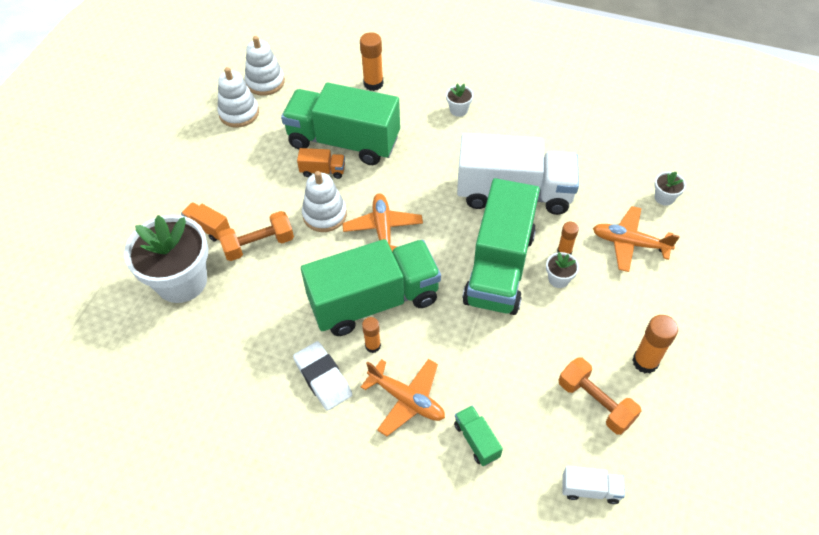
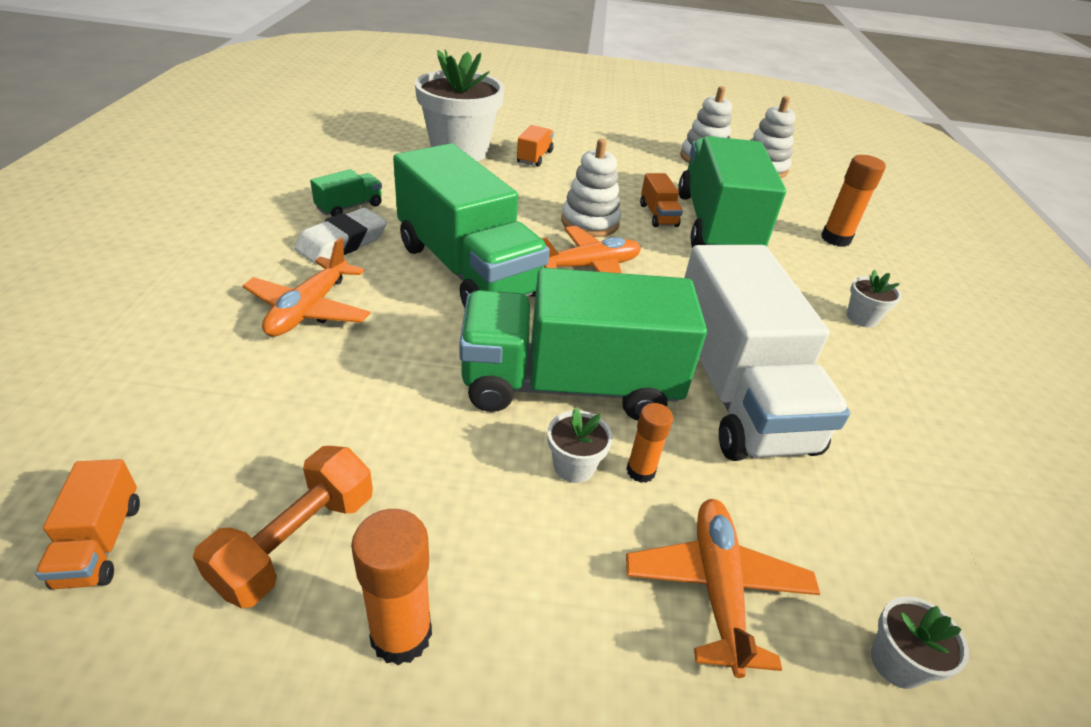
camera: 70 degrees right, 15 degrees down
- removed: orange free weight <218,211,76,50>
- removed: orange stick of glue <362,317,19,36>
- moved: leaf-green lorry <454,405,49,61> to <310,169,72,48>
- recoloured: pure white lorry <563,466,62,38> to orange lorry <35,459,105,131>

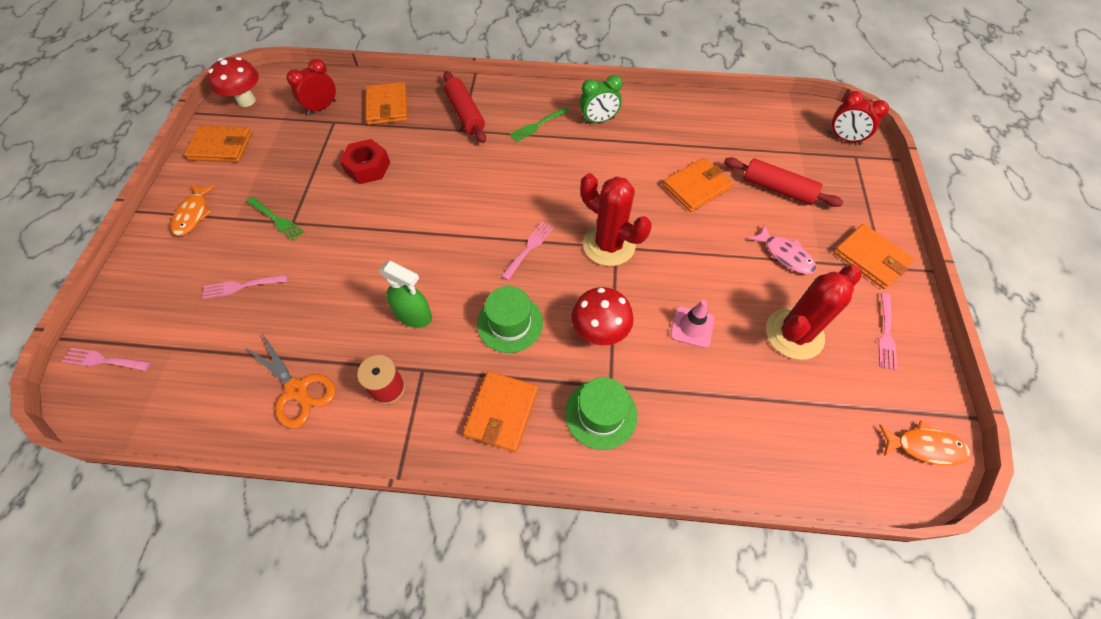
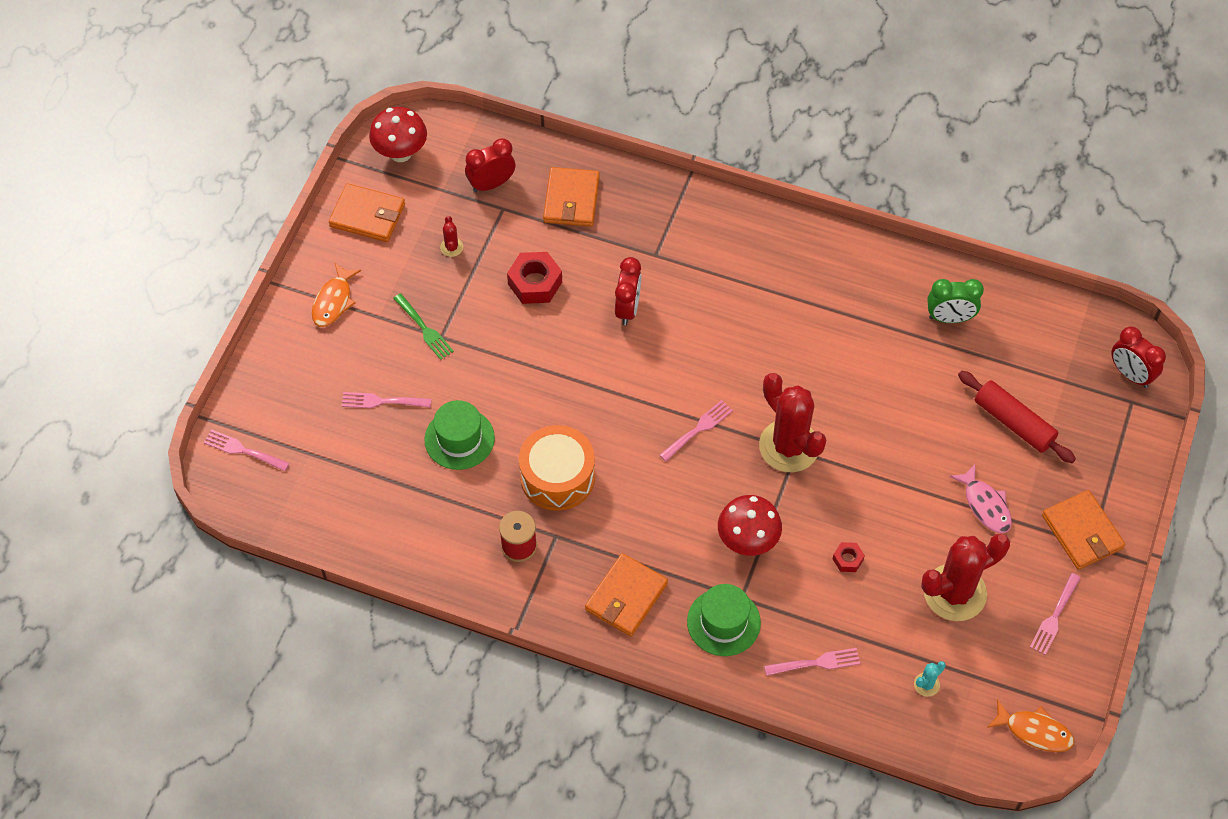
camera: 15 degrees right, 0 degrees up
- removed: orange shears <245,334,91,94>
- removed: crimson dough roller <444,71,42,72>
- removed: leaf-green dinner fork <509,107,61,35>
- removed: orange billfold <663,158,70,54>
- added: crimson cactus <440,216,23,41>
- added: crimson bedside clock <615,257,26,68>
- added: rose-pink dinner fork <764,648,96,28>
- added: teal cactus <914,661,32,36>
- moved: leaf-green tall hat <477,286,66,67> to <424,400,71,70>
- moved: leaf-green bedside clock <580,75,43,49> to <927,279,57,44>
- replaced: leaf-green sprayer <379,261,53,67> to orange drum <519,425,76,86>
- replaced: rose-pink road cone <670,300,44,48> to crimson nut <833,542,32,30>

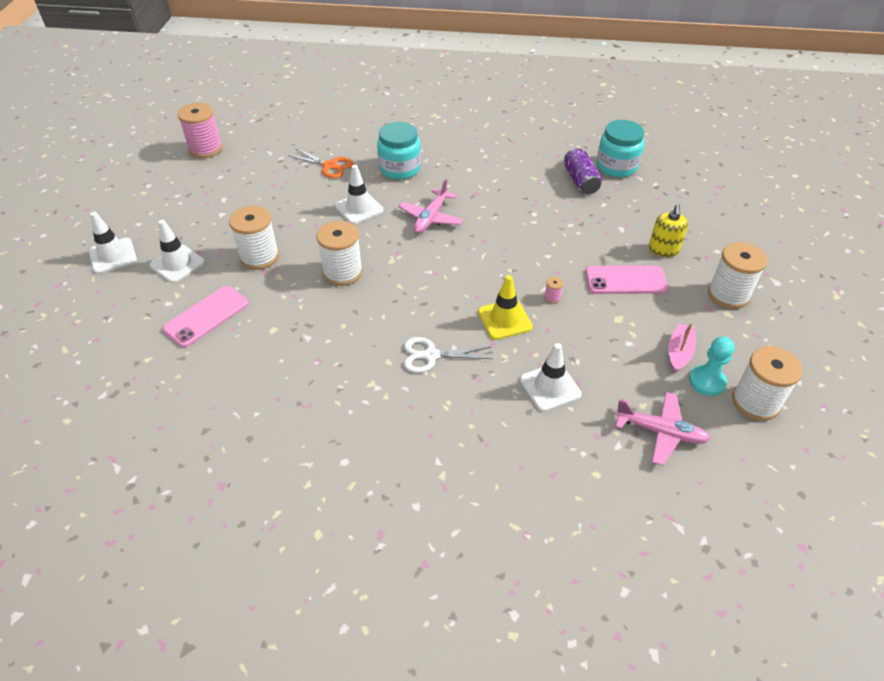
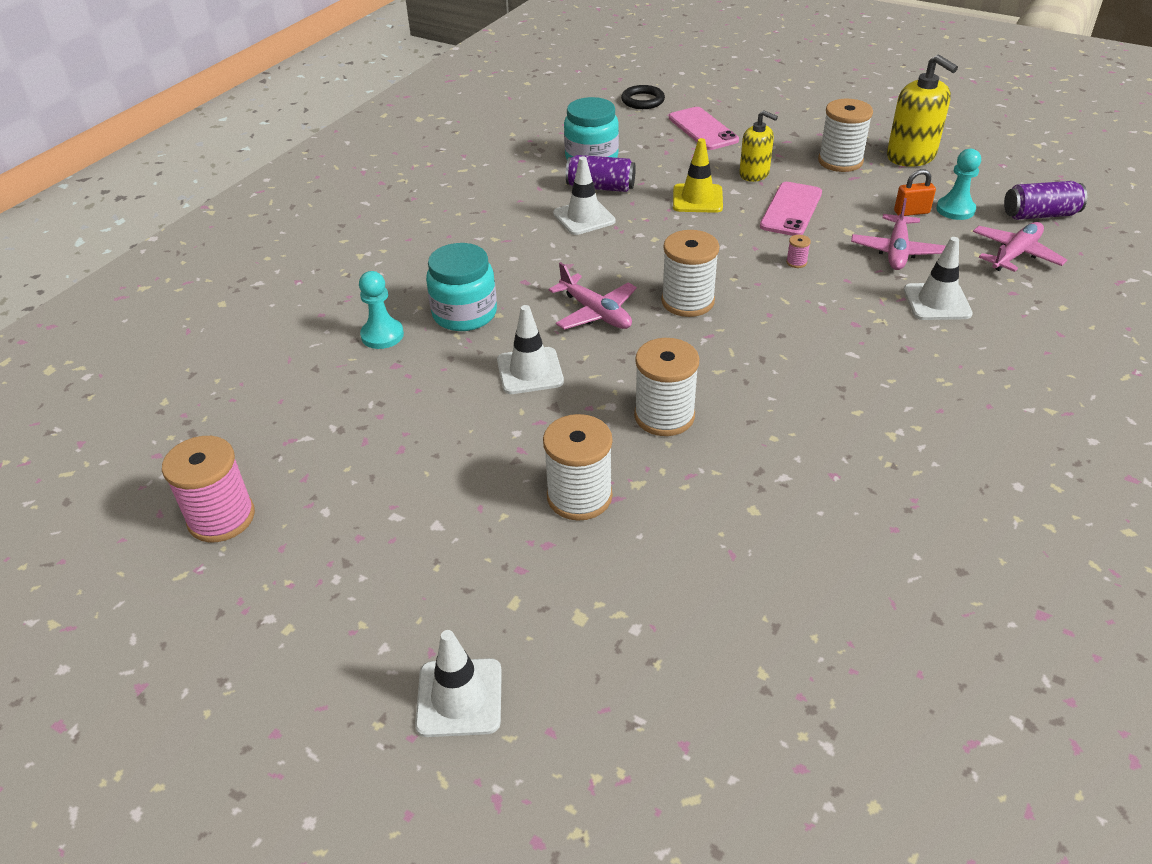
camera: 65 degrees left, 5 degrees down
- removed: orange shears <288,148,65,30>
- removed: pure white shears <404,337,89,36>
- added: teal game pawn <359,271,45,78>
- added: ebony torus <621,85,44,24>
- added: rose-pink toy plane <851,198,95,72>
- added: yellow soap dispenser <887,54,71,113>
- added: royal purple can <1004,181,83,39>
- moved: pure white road cone <149,220,56,63> to <553,157,63,78>
- moved: rose-pink mobile phone <162,286,87,62> to <669,107,70,43>
- moved: yellow road cone <478,275,55,65> to <673,138,50,75>
- moved: pure white bobbin <732,346,71,75> to <661,230,59,87>
- replaced: rose-pink sailboat <668,323,28,50> to orange padlock <894,169,42,47>

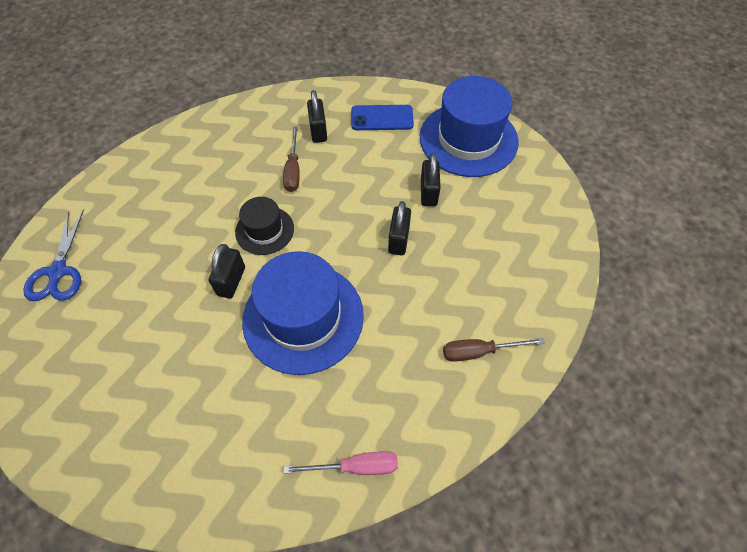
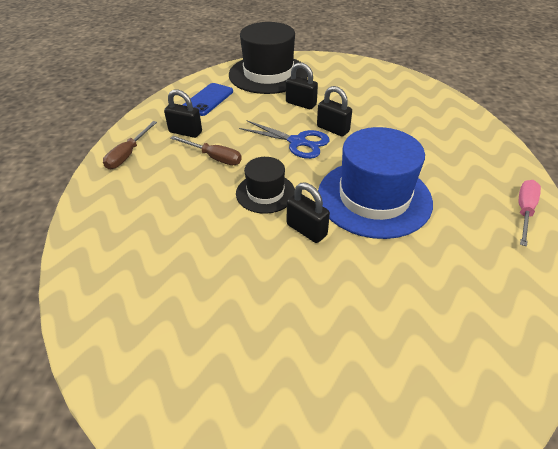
camera: 60 degrees left, 15 degrees down
- moved: blue shears <23,210,61,91> to <239,120,90,39>
- moved: russet flat screwdriver <443,338,101,24> to <103,121,54,48>
- recoloured: blue tall hat <420,76,99,101> to ebony tall hat <229,22,79,72>

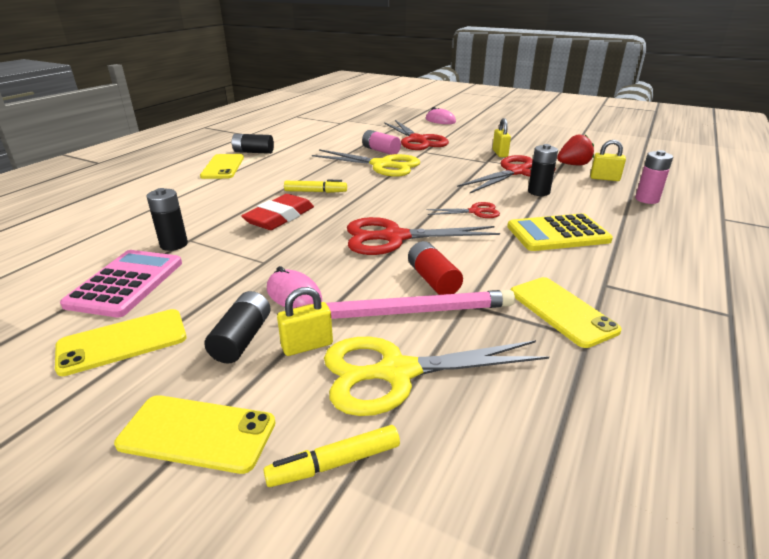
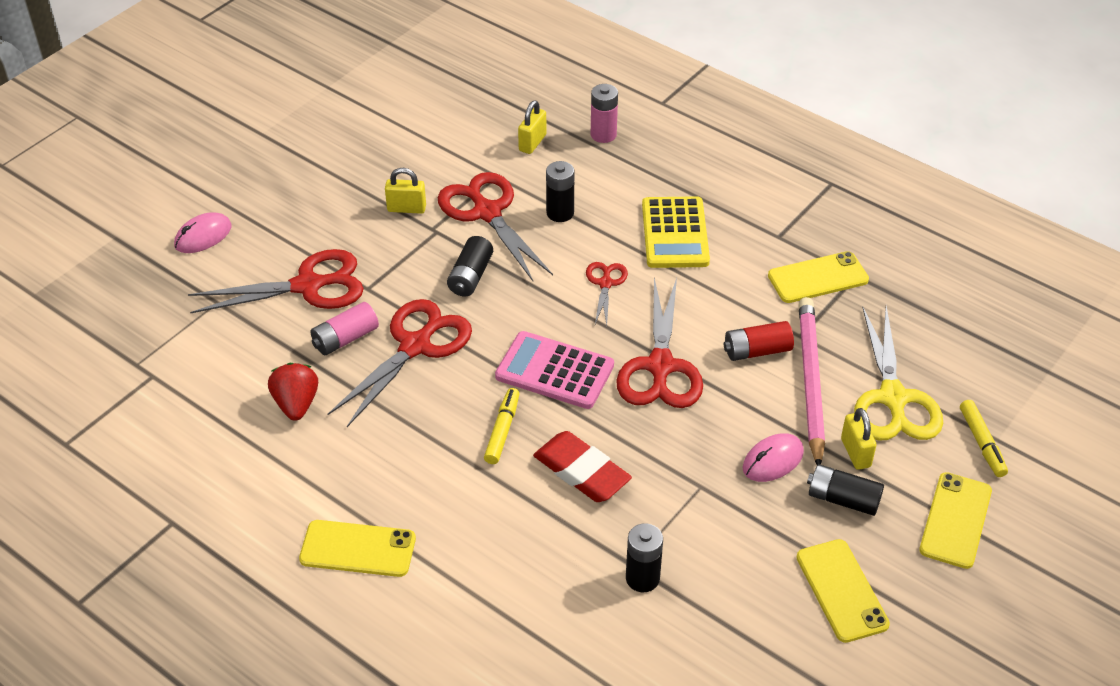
camera: 80 degrees left, 15 degrees up
- moved: rose-pink pocket calculator <60,250,122,67> to <495,331,119,78>
- moved: ebony power cell <231,134,43,20> to <447,236,46,60>
- moved: crimson berry <557,134,37,32> to <268,363,50,58>
- recoloured: yellow shears <312,149,108,28> to crimson shears <328,299,144,128>

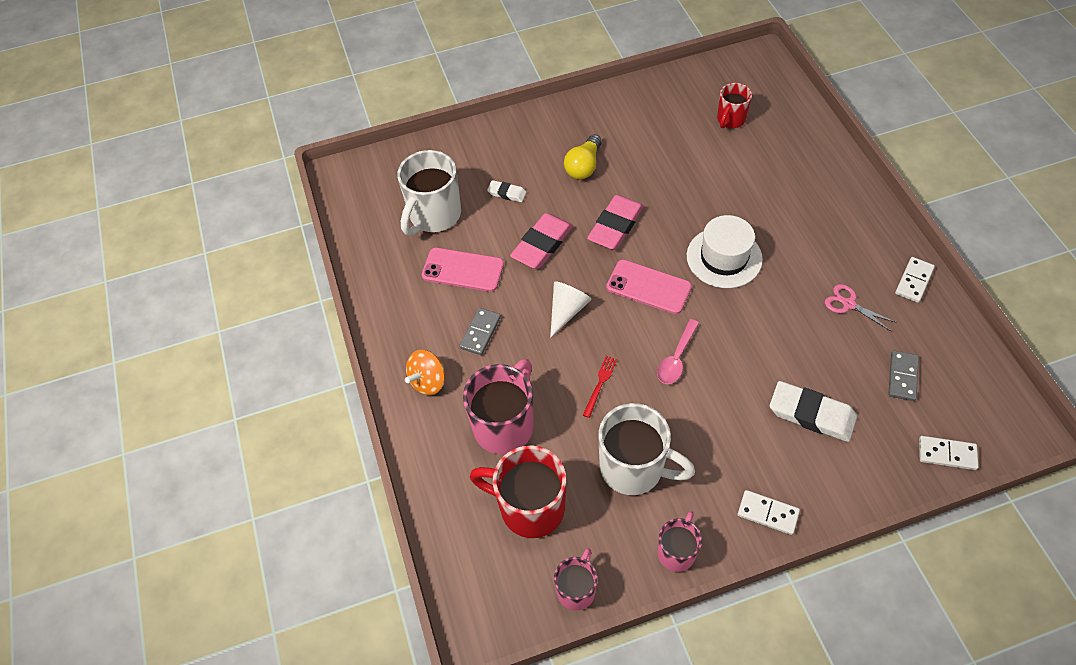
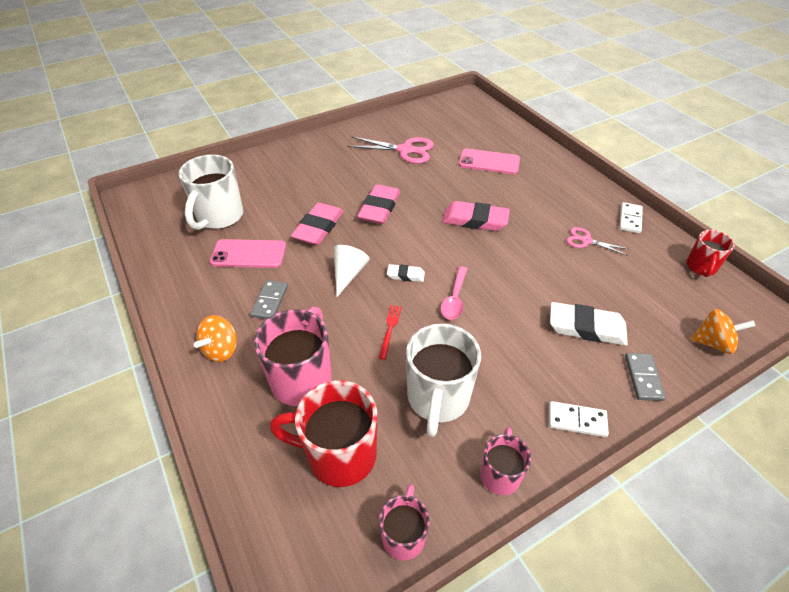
camera: 15 degrees left, 10 degrees down
- removed: yellow lightbulb <564,135,38,44>
- added: rose-pink shears <347,137,87,27>
- moved: pure white gum eraser <487,180,39,22> to <387,264,38,18>
- moved: rose-pink mobile phone <606,260,86,54> to <459,148,61,26>
- moved: crimson mug <717,83,35,45> to <686,230,49,47>
- moved: ash-grey domino piece <888,350,31,51> to <625,353,41,48>
- replaced: pure white tall hat <687,215,76,73> to rose-pink gum eraser <442,201,68,30>
- replaced: pure white domino piece <919,436,60,34> to orange toy top <690,309,66,45>
- turned: pure white mug <598,403,97,92> = <406,323,75,114> 90 degrees clockwise

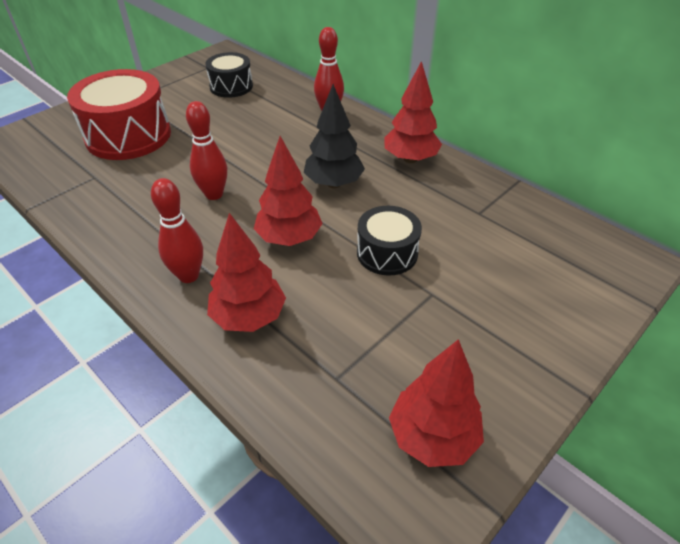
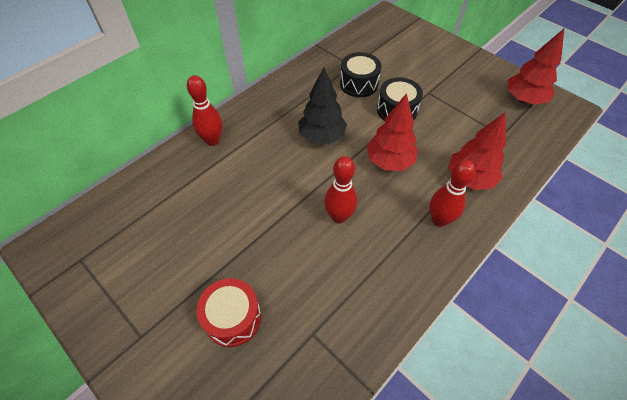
camera: 90 degrees left, 10 degrees up
- removed: crimson fir tree <384,61,58,102>
- moved: ebony drum <205,52,48,46> to <340,52,41,45>
- resized: crimson drum <67,69,104,91> = <196,278,65,69> x0.58

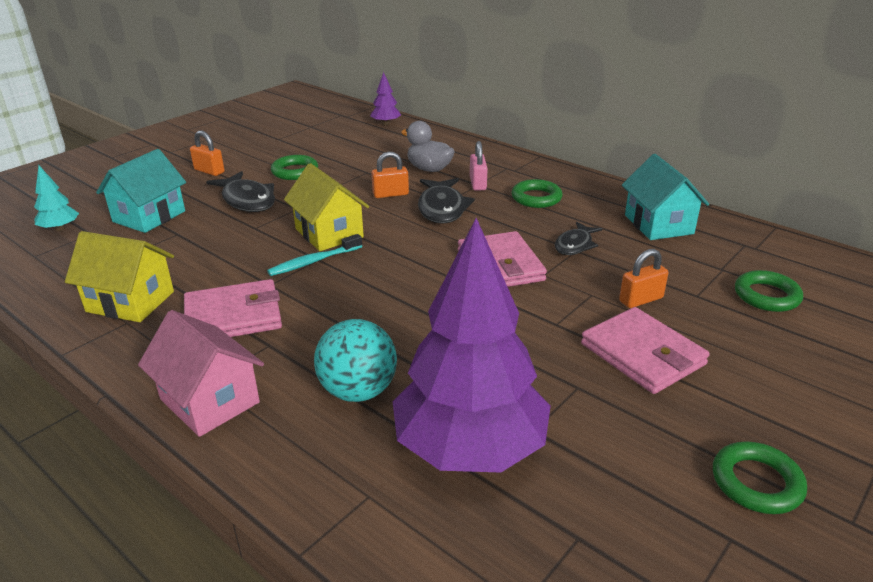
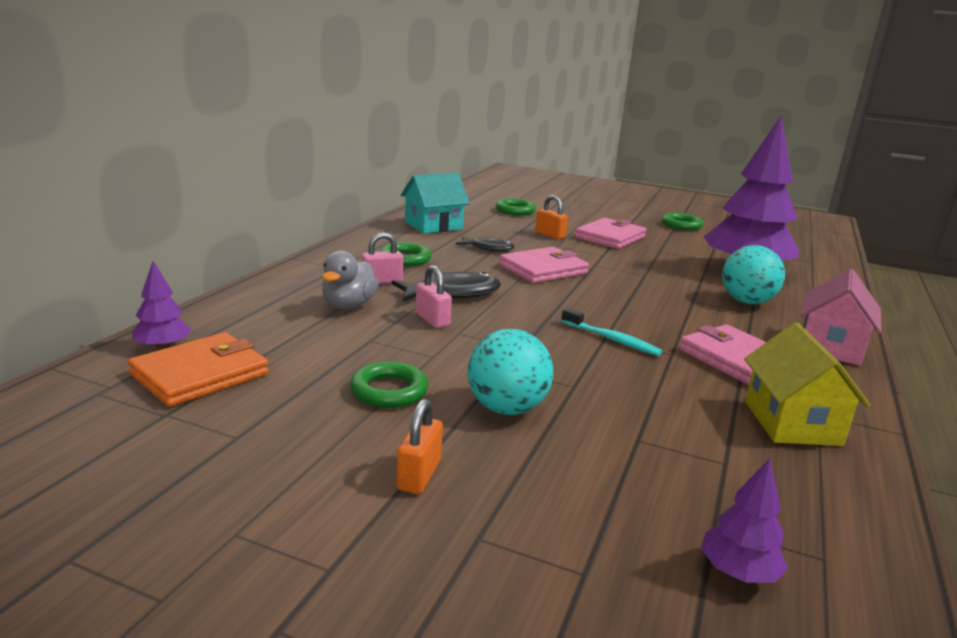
camera: 110 degrees left, 10 degrees down
- removed: teal house <96,149,90,84>
- removed: yellow house <284,163,85,88>
- added: orange billfold <128,332,141,75>
- replaced: ebony toy fish <206,171,69,41> to teal sphere <468,329,85,86>
- recoloured: teal fir tree <34,165,45,66> to royal purple fir tree <701,458,87,125>
- recoloured: orange padlock <371,152,38,46> to rose-pink padlock <416,265,36,63>

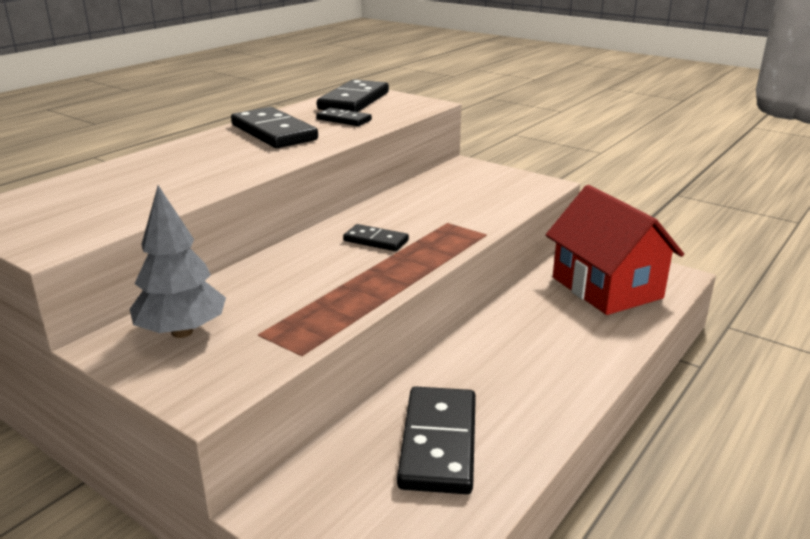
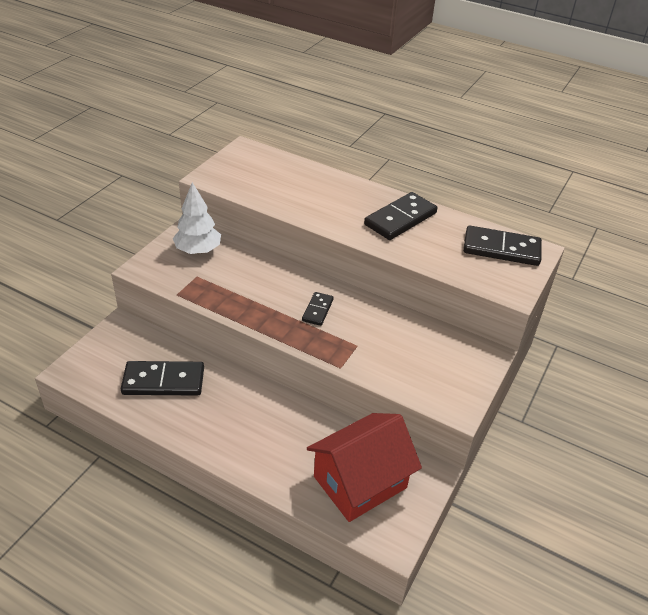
camera: 80 degrees right, 15 degrees up
- removed: ebony domino piece <316,108,56,18>
- recoloured: ash-grey fir tree <130,185,96,153> to pure white fir tree <173,182,48,72>

